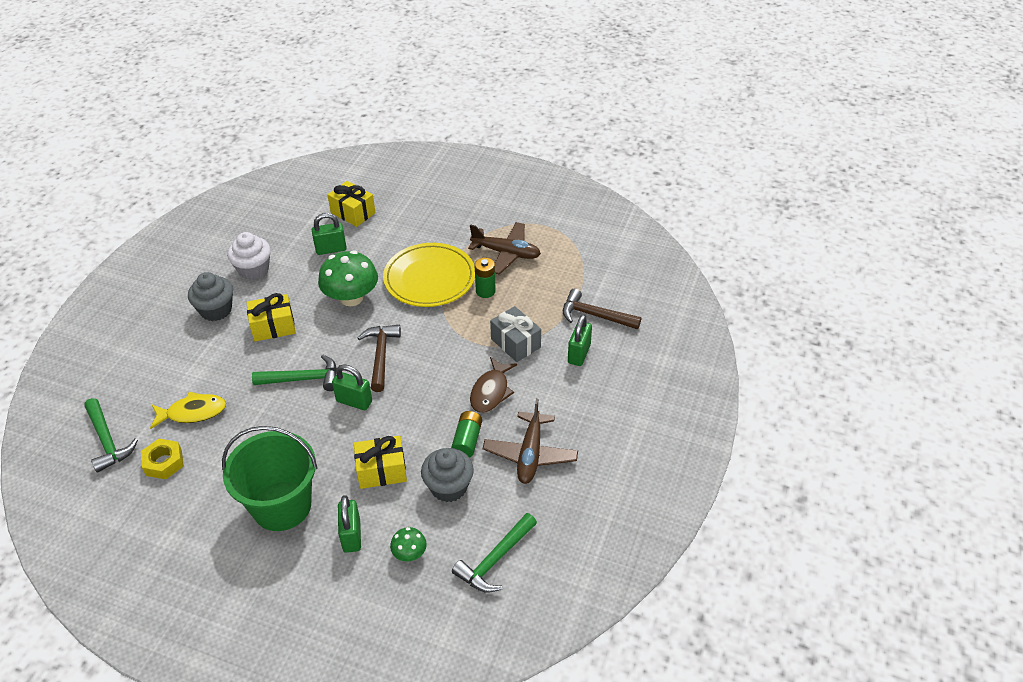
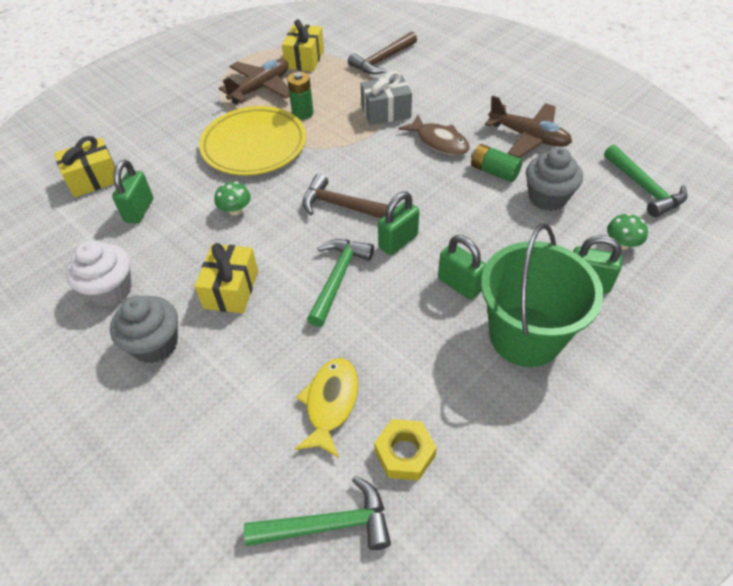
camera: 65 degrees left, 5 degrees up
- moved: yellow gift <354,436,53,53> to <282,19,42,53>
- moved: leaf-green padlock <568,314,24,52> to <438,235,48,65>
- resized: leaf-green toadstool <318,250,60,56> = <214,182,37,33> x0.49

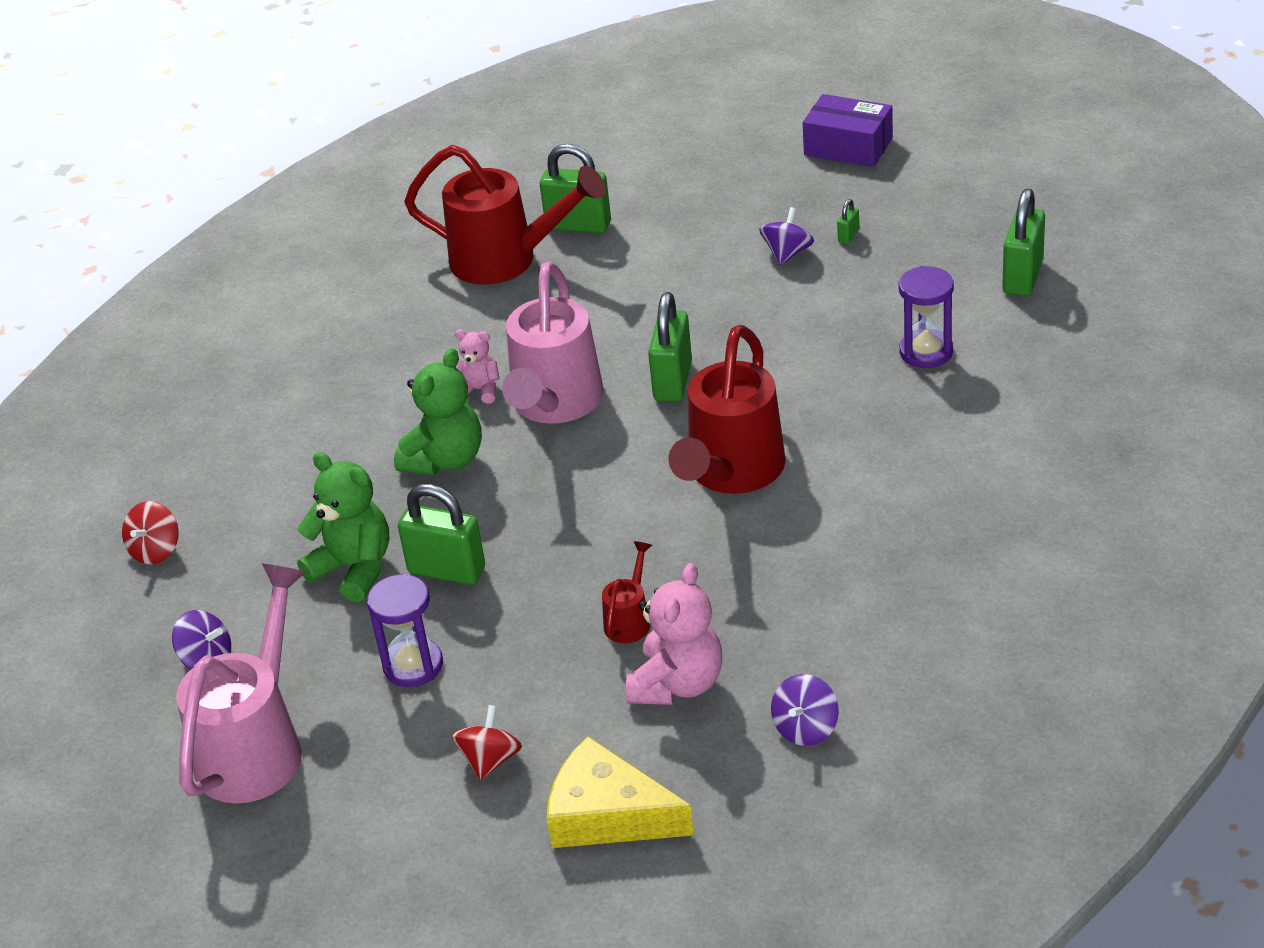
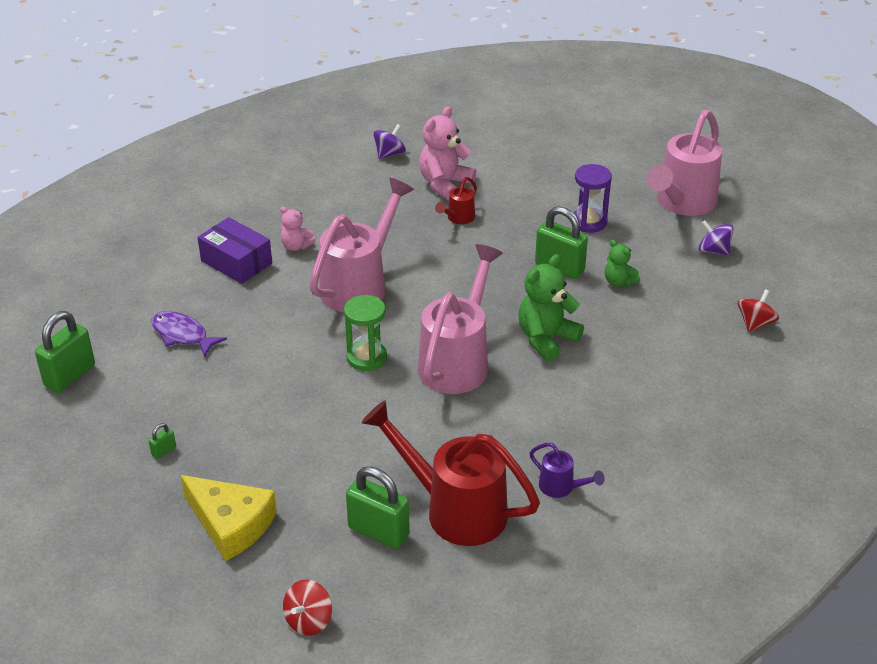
camera: 170 degrees left, 0 degrees up
- removed: royal purple toy top <759,207,55,58>
- added: royal purple watering can <529,443,76,55>
- moved: crimson toy top <452,705,70,76> to <283,579,49,56>
- moved: rose-pink stuffed bear <455,330,45,74> to <280,207,36,44>
- moved: yellow cheese <547,736,147,112> to <180,475,97,86>
- moved: royal purple package <803,94,90,73> to <198,217,74,67>
- replaced: leaf-green padlock <648,292,44,110> to leaf-green sandglass <344,295,43,76>
- replaced: royal purple sandglass <899,266,55,102> to royal purple toy fish <151,311,76,46>
- recoloured: crimson watering can <669,325,117,169> to rose-pink watering can <309,178,105,134>
- resized: leaf-green stuffed bear <297,452,92,150> = <605,240,35,47> x0.57

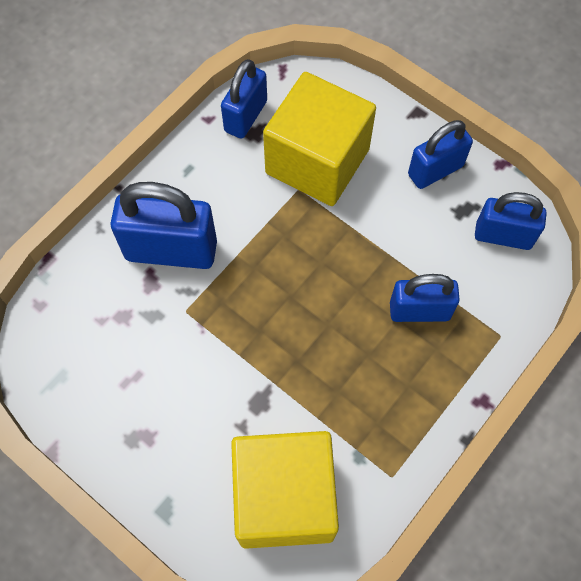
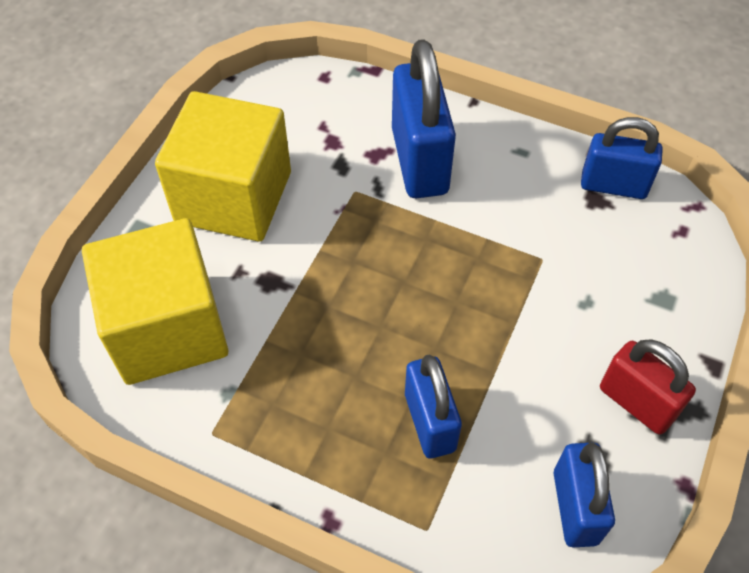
camera: 75 degrees right, 10 degrees down
- moved: yellow solid cube <263,72,113,134> to <155,91,136,150>
- recoloured: blue padlock <408,120,65,69> to crimson padlock <600,339,96,96>

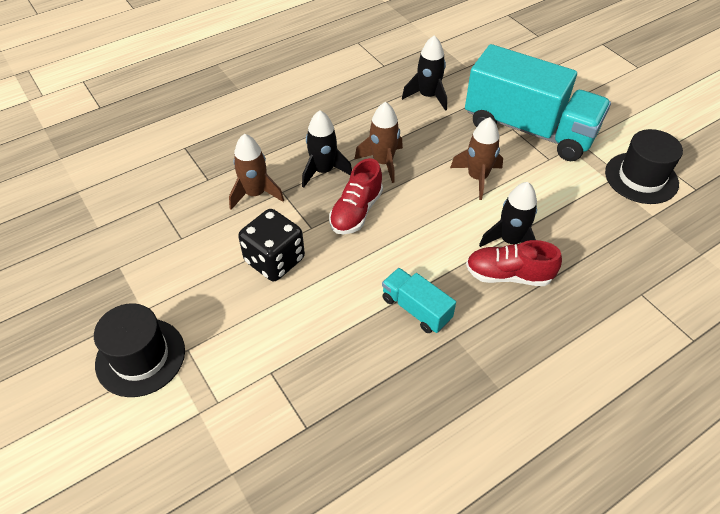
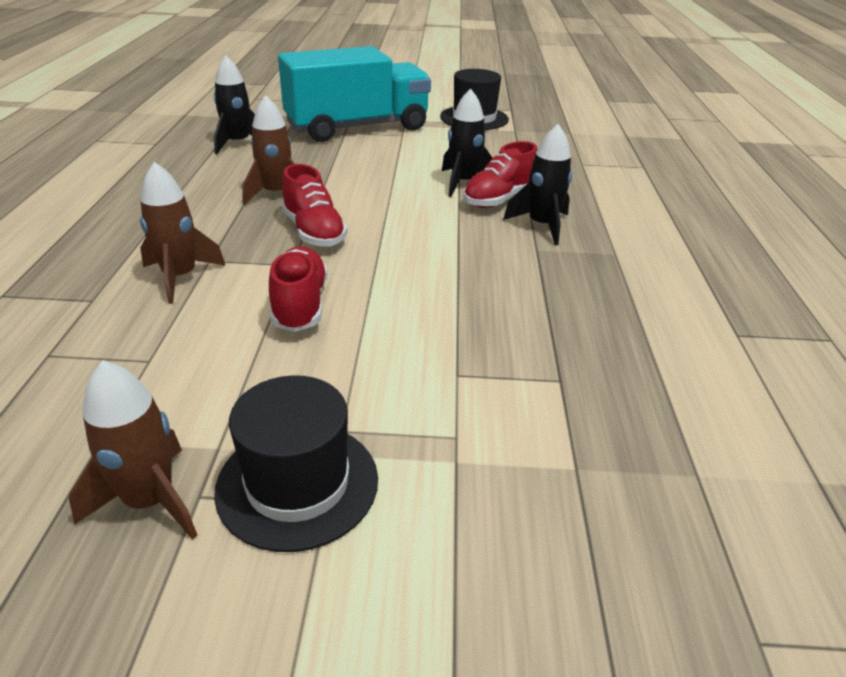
camera: 55 degrees left, 15 degrees down
- removed: teal lorry <382,268,74,65>
- moved: ebony rocket <302,110,50,78> to <503,124,69,121>
- moved: russet rocket <450,117,53,83> to <69,360,128,180>
- replaced: ebony dice <238,209,67,72> to crimson shoe <269,246,59,86>

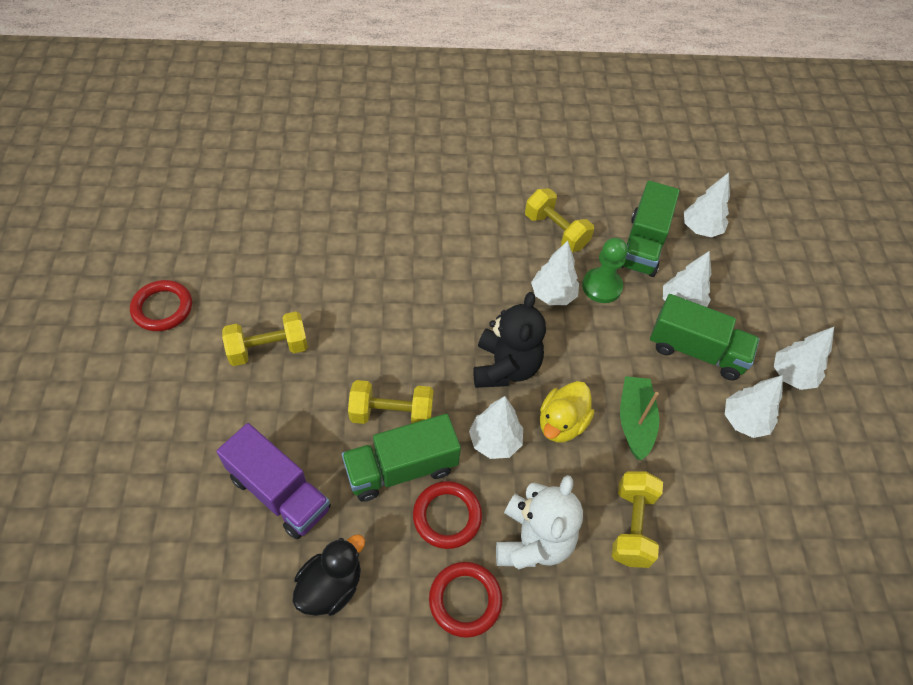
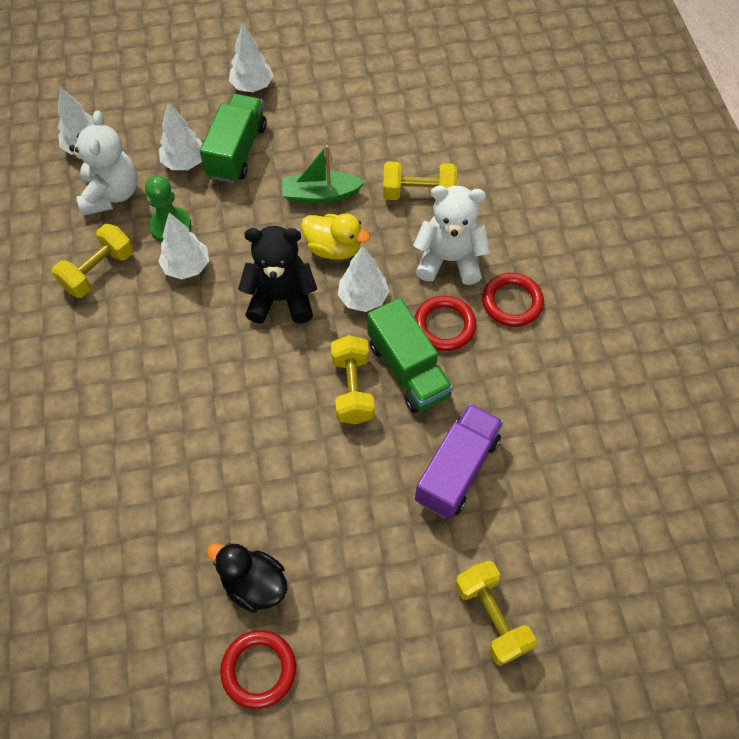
camera: 95 degrees left, 5 degrees up
- removed: pure white fir tree <725,375,58,63>
- moved: yellow free weight <222,311,86,55> to <455,561,81,105>
- moved: ebony rubber duck <292,534,73,82> to <207,543,80,70>
- replaced: leaf-green lorry <621,181,59,96> to pure white stuffed bear <69,110,69,106>

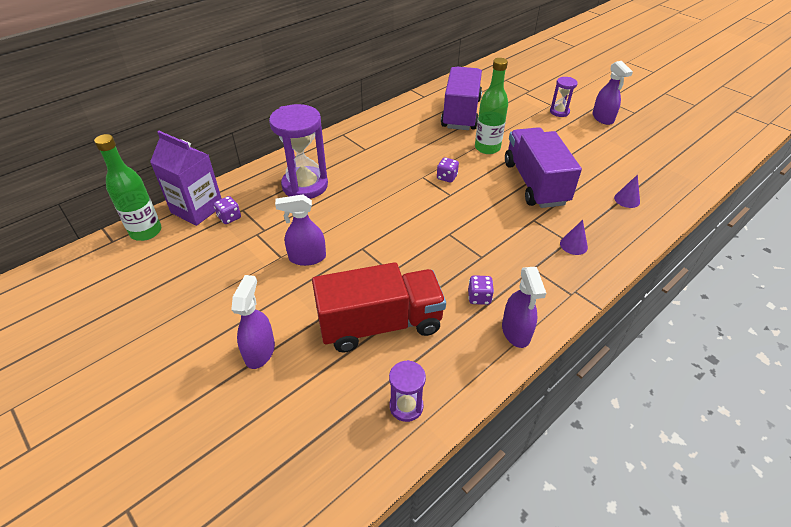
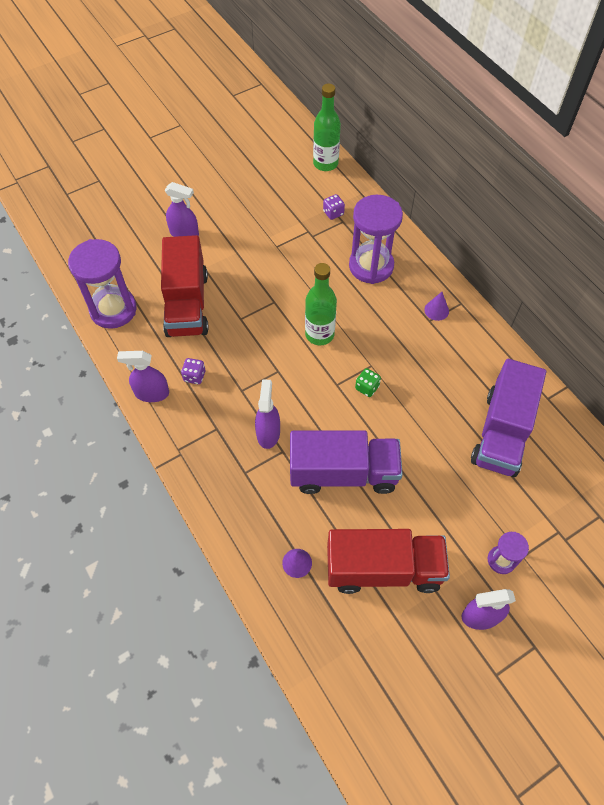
camera: 100 degrees right, 15 degrees up
- removed: royal purple juice carton <150,131,72,95>
- added: crimson lorry <327,529,123,65>
- moved: royal purple sprayer <275,194,51,72> to <255,379,25,70>
- moved: leaf-green bottle <475,58,33,96> to <305,263,32,83>
- moved: royal purple cone <560,220,28,35> to <424,292,25,29>
- recoloured: royal purple dice <437,157,22,26> to leaf-green dice <355,368,26,29>
- turned: royal purple lorry <441,67,41,63> = <471,359,75,118> 90 degrees clockwise
- resized: royal purple sandglass <389,360,37,62> = <68,239,69,90> x1.98

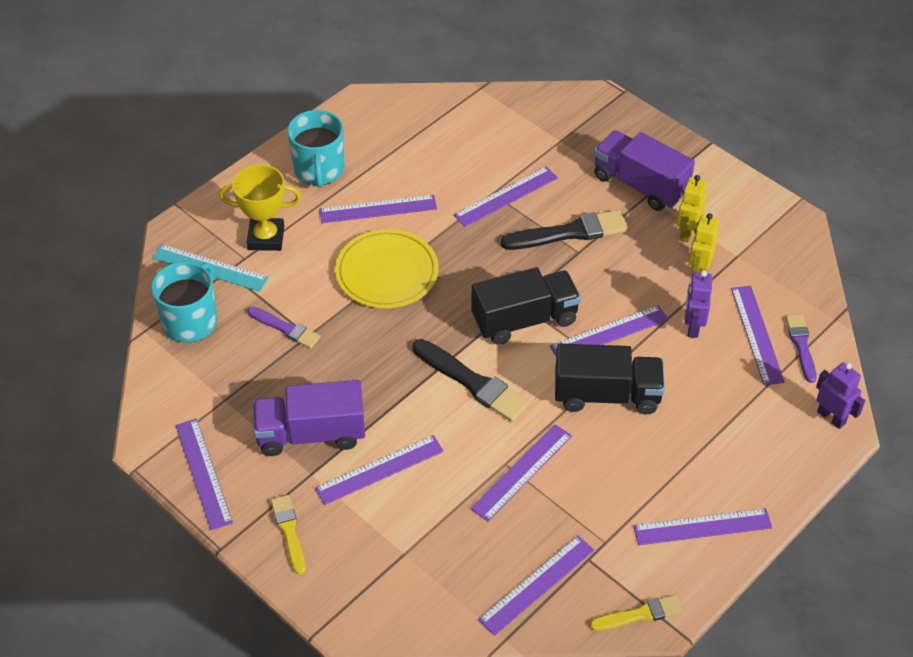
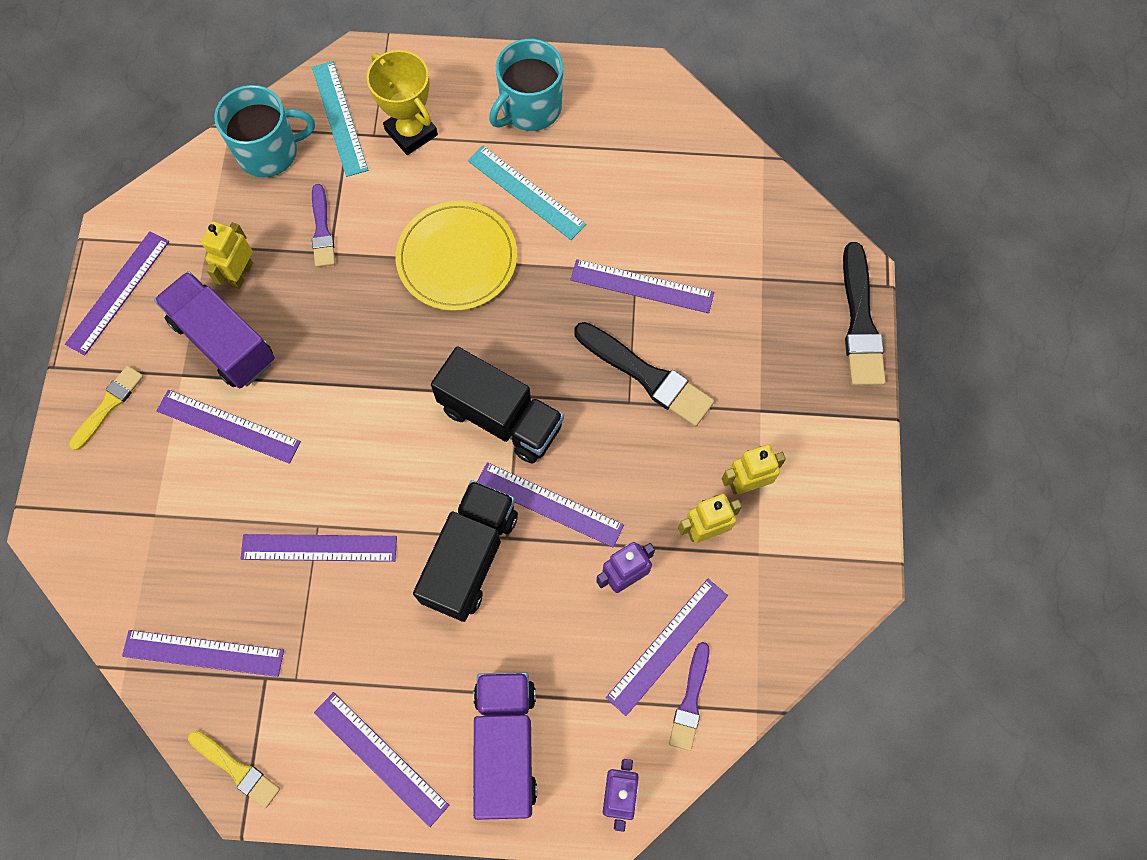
camera: 50 degrees right, 20 degrees up
- added: yellow robot figure <201,221,52,68>
- moved: ebony paintbrush <413,339,117,83> to <843,242,43,144>
- moved: royal purple lorry <594,130,101,81> to <473,672,64,148>
- recoloured: royal purple measuring stick <319,195,118,28> to teal measuring stick <468,146,118,94>
- turned: ebony lorry <555,344,110,70> = <413,480,105,142> 120 degrees counterclockwise
- turned: royal purple paintbrush <786,314,31,69> = <669,642,40,109> 150 degrees clockwise

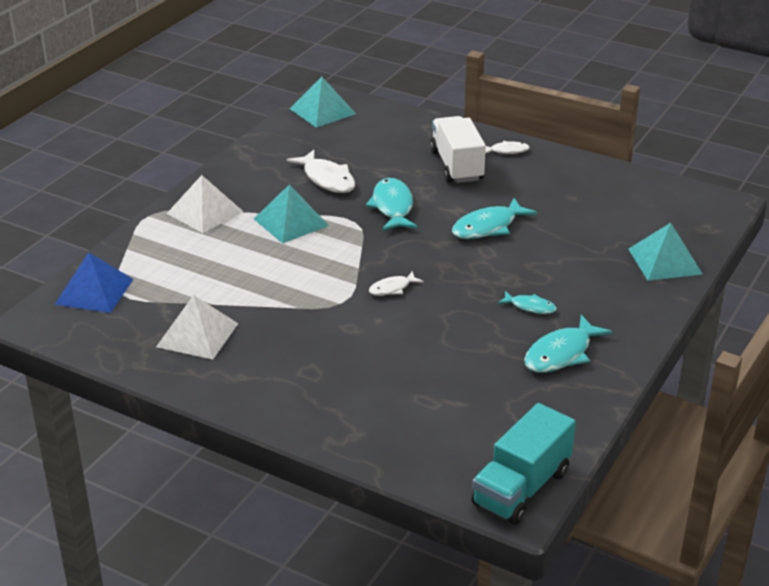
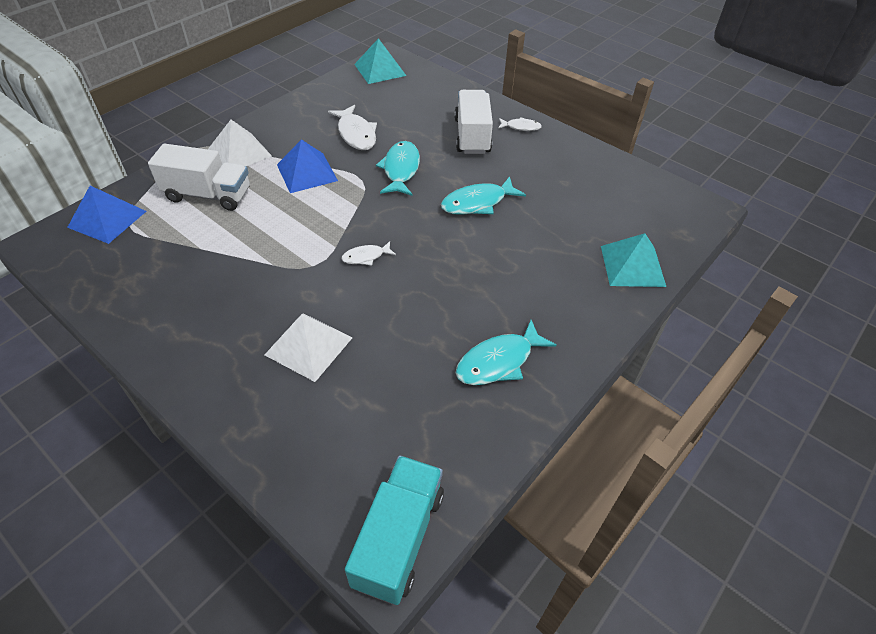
camera: 10 degrees right, 15 degrees up
- removed: teal toy fish <498,291,59,23>
- added: pure white lorry <148,143,102,68>
- moved: pure white solid pyramid <156,295,83,64> to <265,313,87,69>
- recoloured: teal solid pyramid <254,185,75,58> to blue solid pyramid <277,139,61,54>
- turned: teal lorry <471,403,105,122> = <345,455,99,150> 150 degrees clockwise

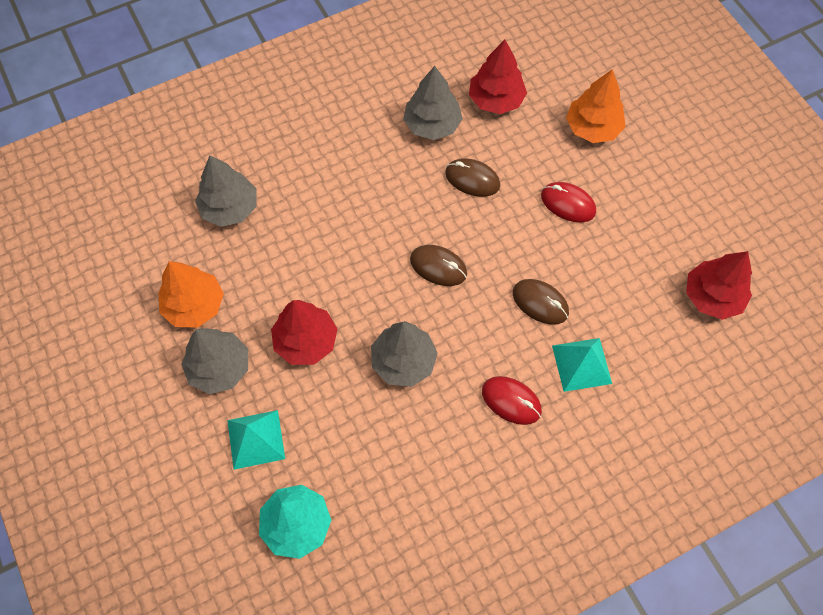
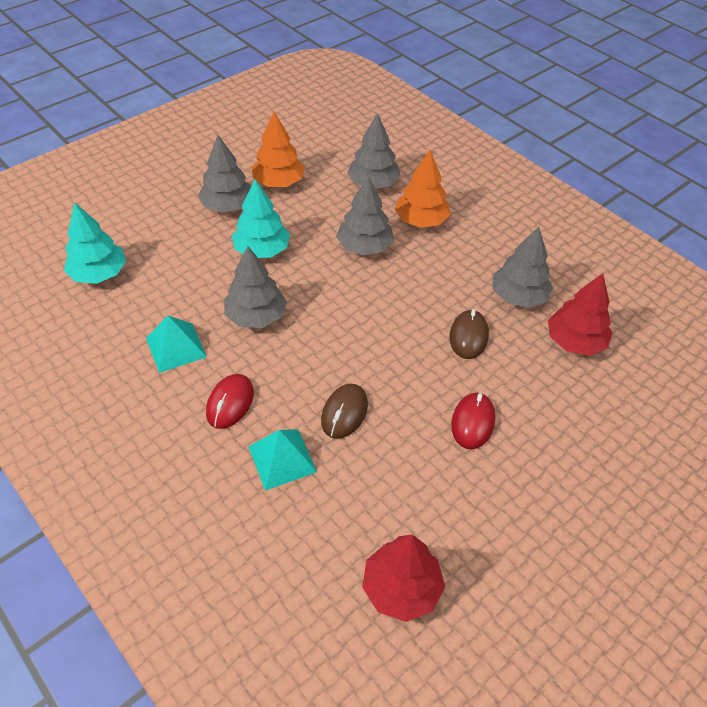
camera: 75 degrees right, 15 degrees down
- removed: russet PC mouse <410,245,57,41>
- added: ash-grey fir tree <336,176,58,79>
- moved: teal solid pyramid <227,410,58,60> to <146,316,61,57>
- moved: orange fir tree <566,69,59,74> to <395,150,56,78>
- recoloured: crimson fir tree <271,300,67,65> to teal fir tree <232,179,58,79>

